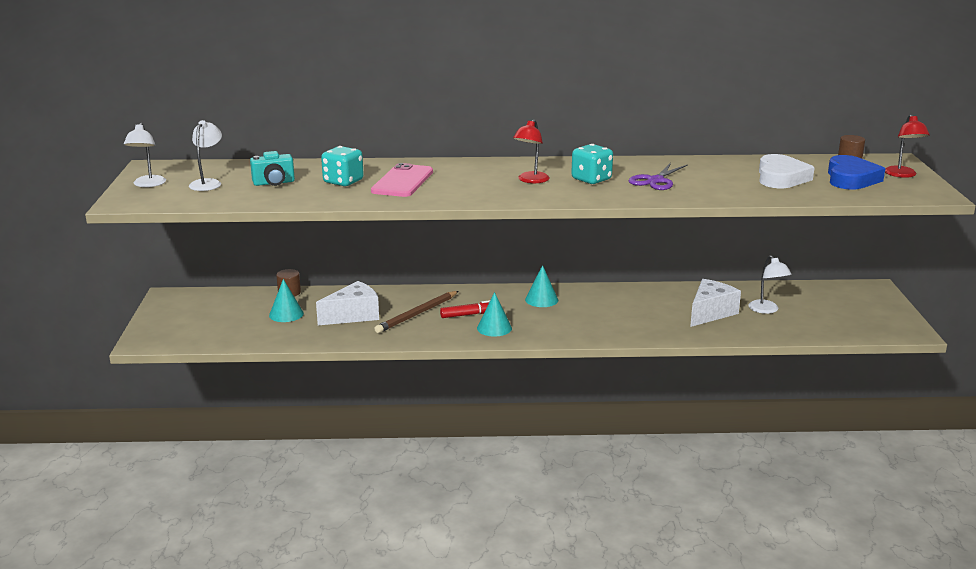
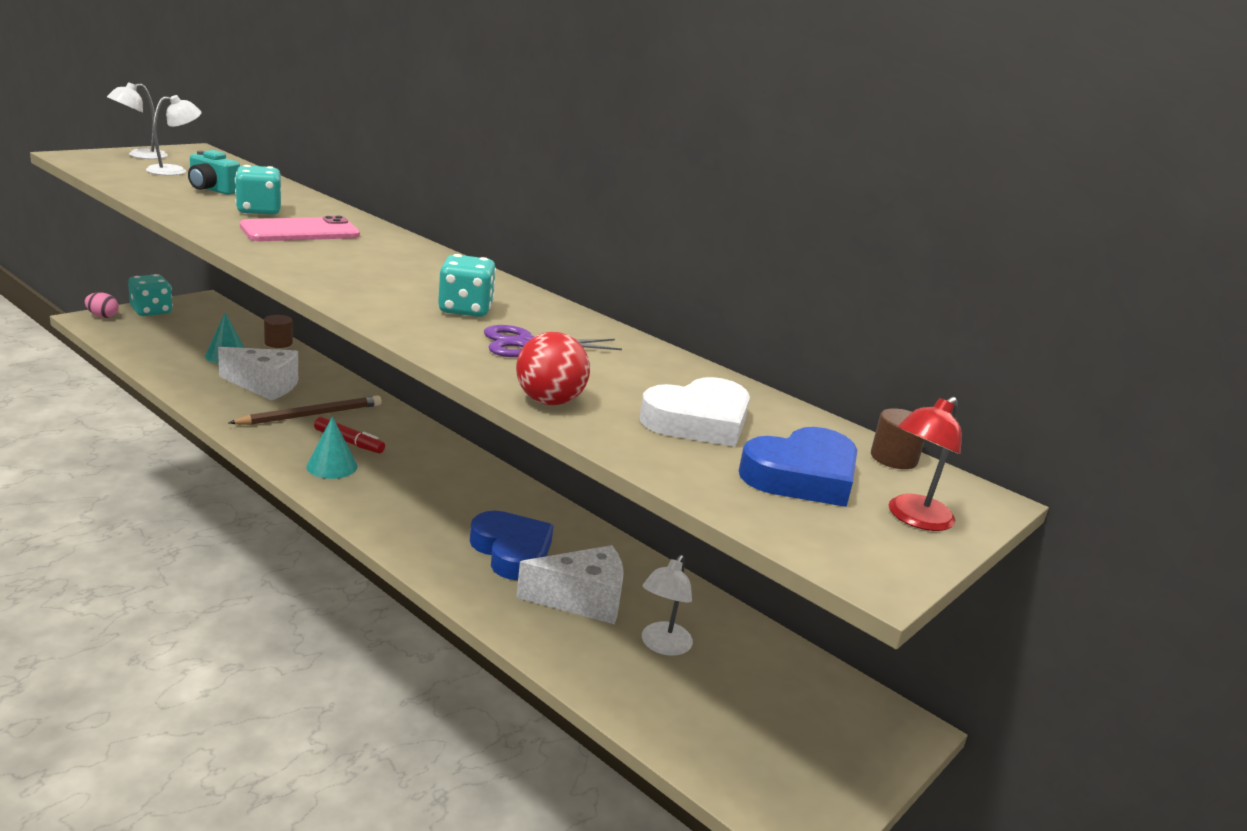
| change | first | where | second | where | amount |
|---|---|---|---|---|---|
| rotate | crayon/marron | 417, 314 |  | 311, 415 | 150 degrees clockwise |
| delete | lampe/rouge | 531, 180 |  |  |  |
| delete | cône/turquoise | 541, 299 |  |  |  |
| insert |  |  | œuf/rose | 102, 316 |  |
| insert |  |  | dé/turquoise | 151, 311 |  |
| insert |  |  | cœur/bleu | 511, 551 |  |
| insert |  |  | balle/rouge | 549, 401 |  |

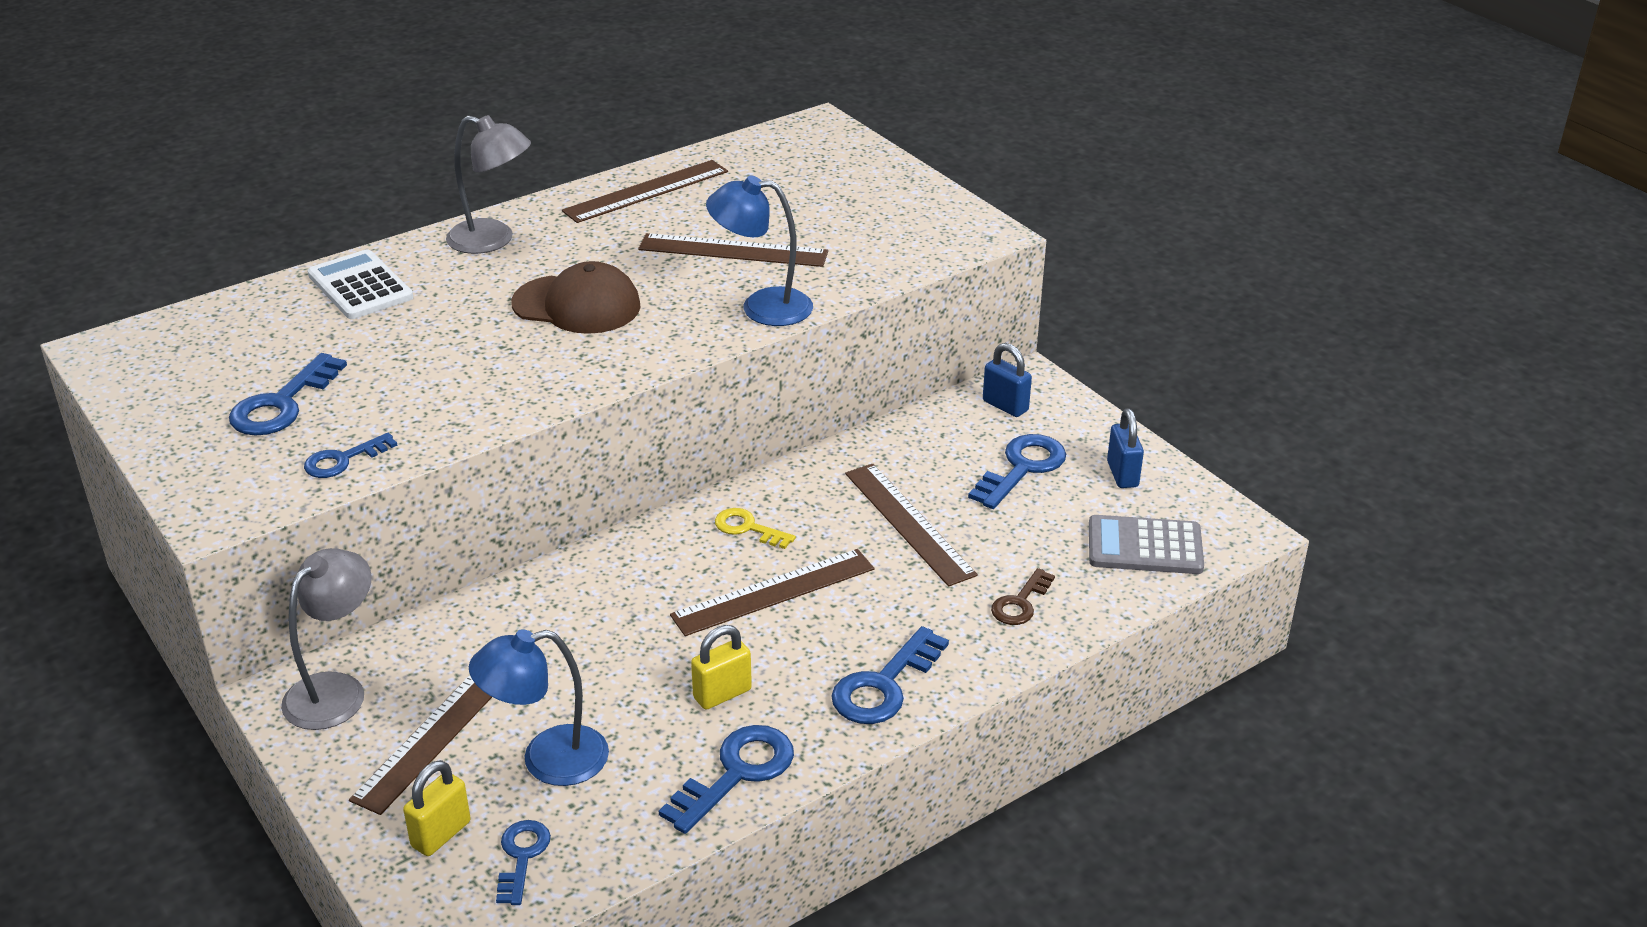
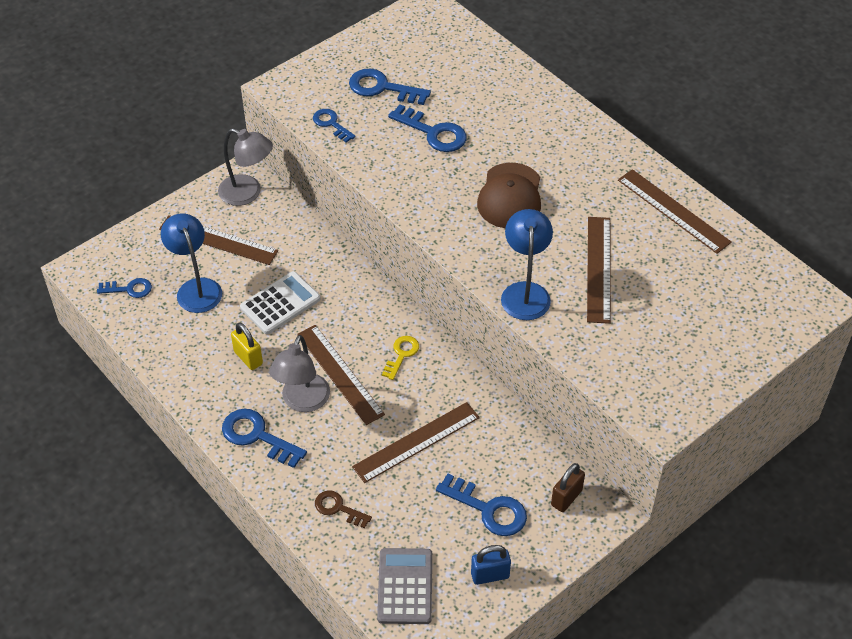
| change | first | where | second | where | amount |
|---|---|---|---|---|---|
| move | calculatrice/blanc | 360, 286 |  | 280, 303 |  |
| delete | cadenas/jaune | 441, 834 |  |  |  |
| move | lampe/gris | 493, 240 |  | 302, 401 |  |
| move | clé/bleu | 737, 773 |  | 433, 133 |  |
| recolor | cadenas/bleu | 1005, 406 | cadenas/marron | 566, 498 |  |

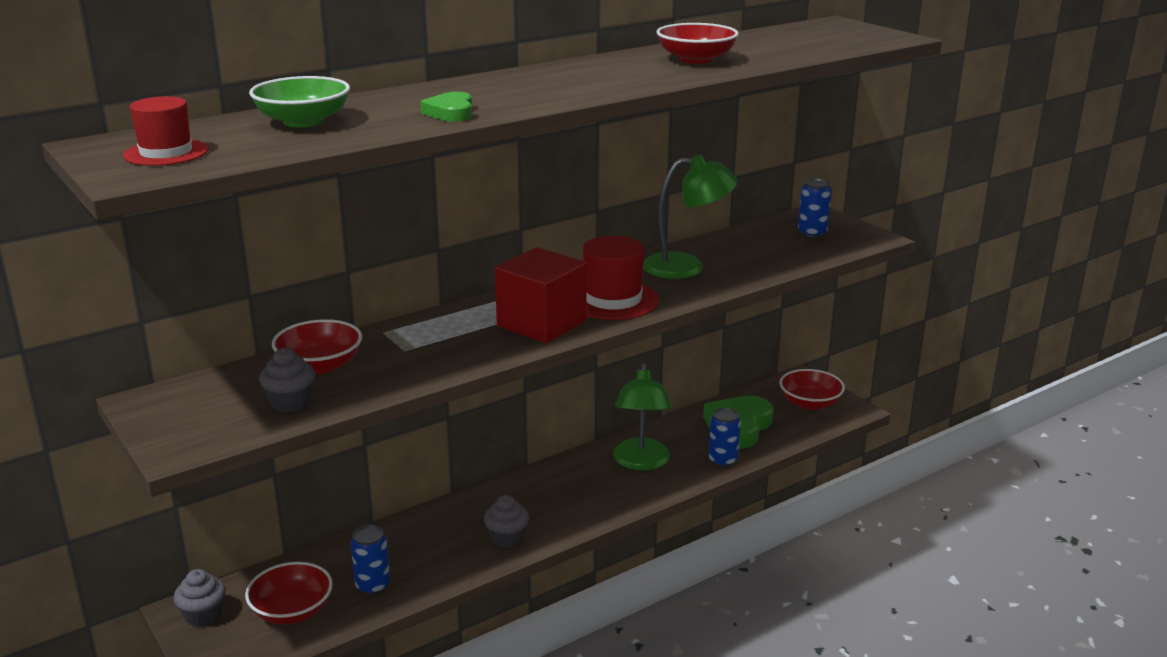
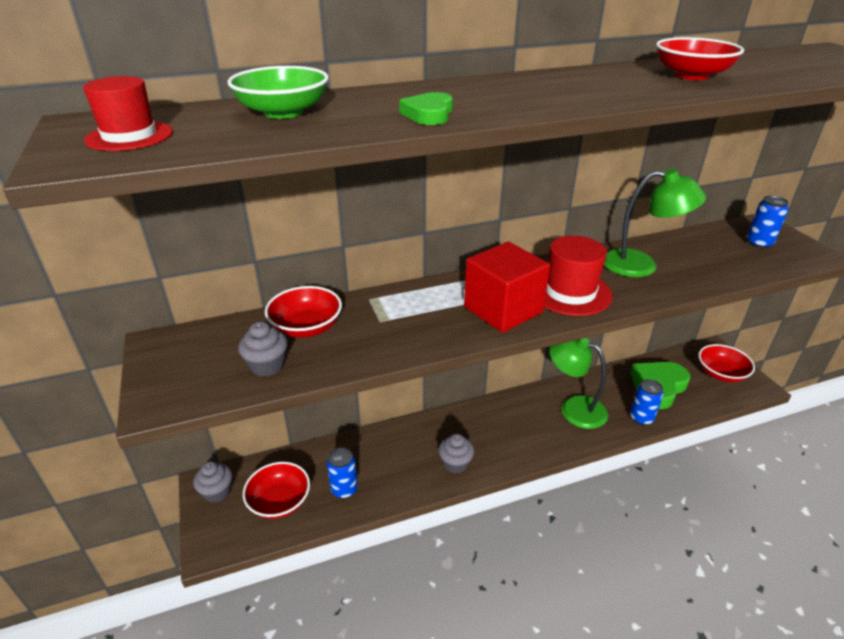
| change | first | where | second | where | amount |
|---|---|---|---|---|---|
| rotate | lampe/vert | 641, 462 |  | 574, 408 | 105 degrees clockwise |

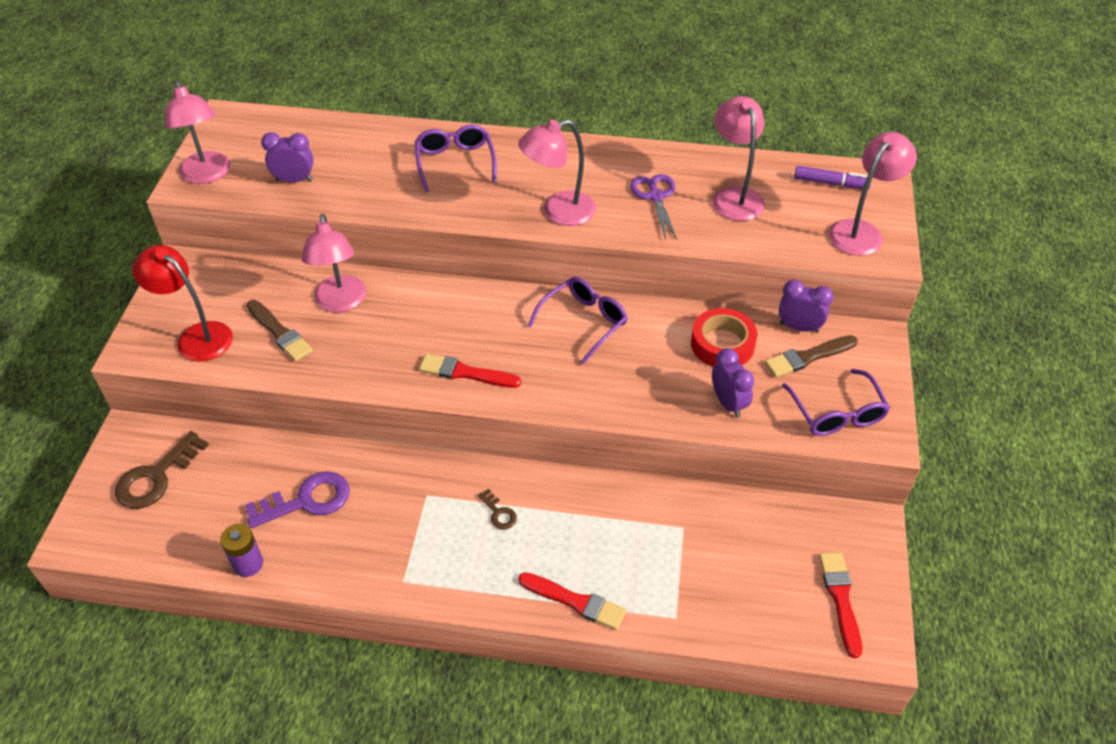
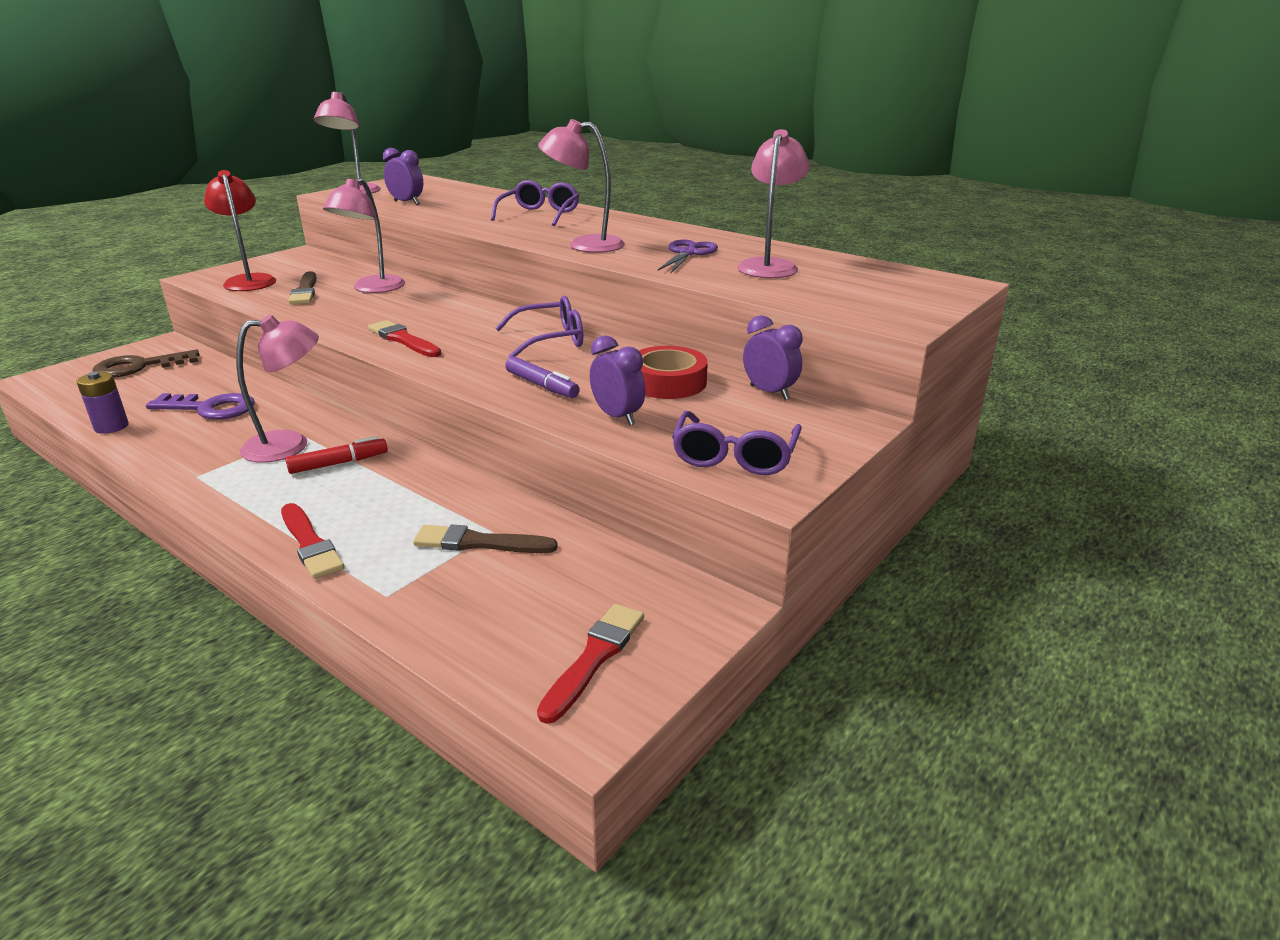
| change | first | where | second | where | amount |
|---|---|---|---|---|---|
| replace | clé/marron | 499, 513 | feutre/rouge | 339, 463 |  |
| rotate | réveil/violet | 728, 403 |  | 617, 417 | 45 degrees counterclockwise |
| move | pinceau/marron | 808, 357 |  | 479, 543 |  |
| move | feutre/violet | 830, 183 |  | 542, 386 |  |
| move | lampe/rose | 861, 231 |  | 290, 445 |  |

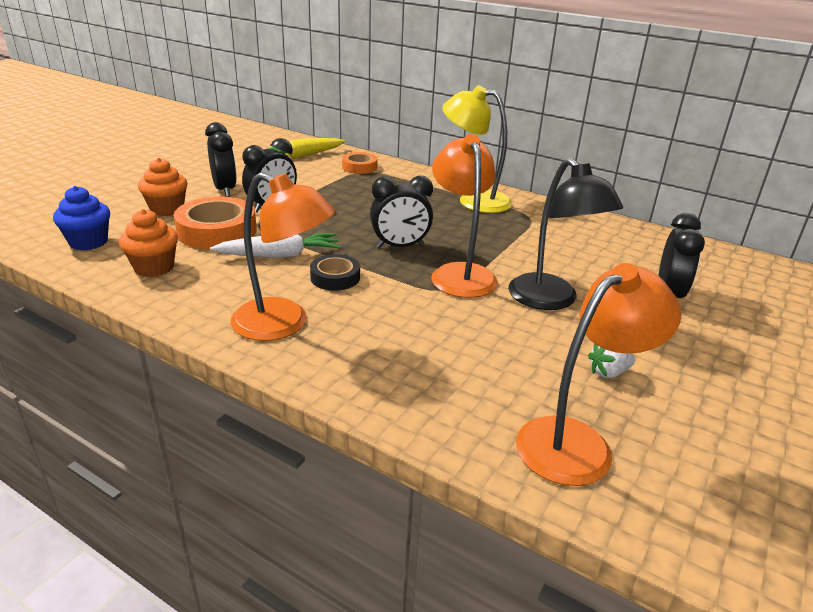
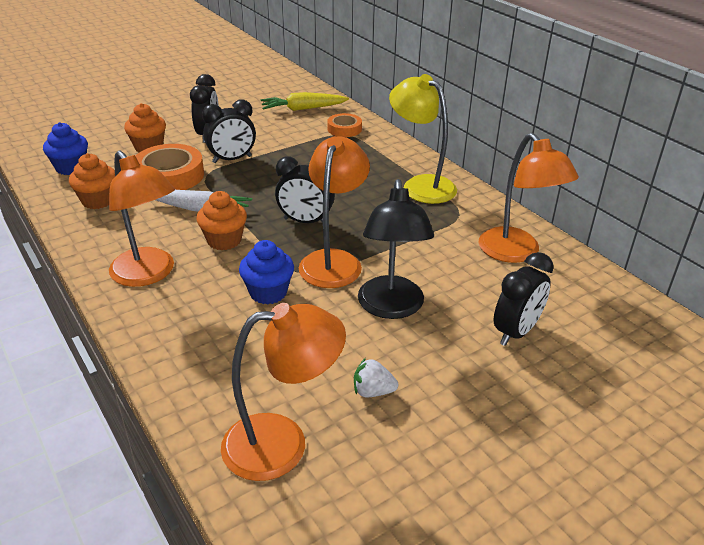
| change | first | where | second | where | amount |
|---|---|---|---|---|---|
| replace | ruban adhésif/noir | 335, 277 | muffin/orange | 224, 240 |  |
| insert |  |  | muffin/bleu | 268, 292 |  |
| insert |  |  | lampe/orange | 516, 253 |  |

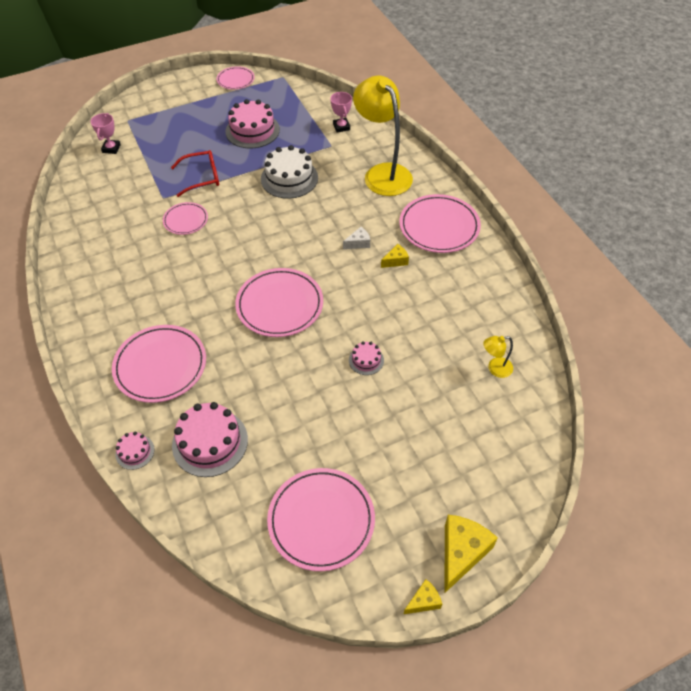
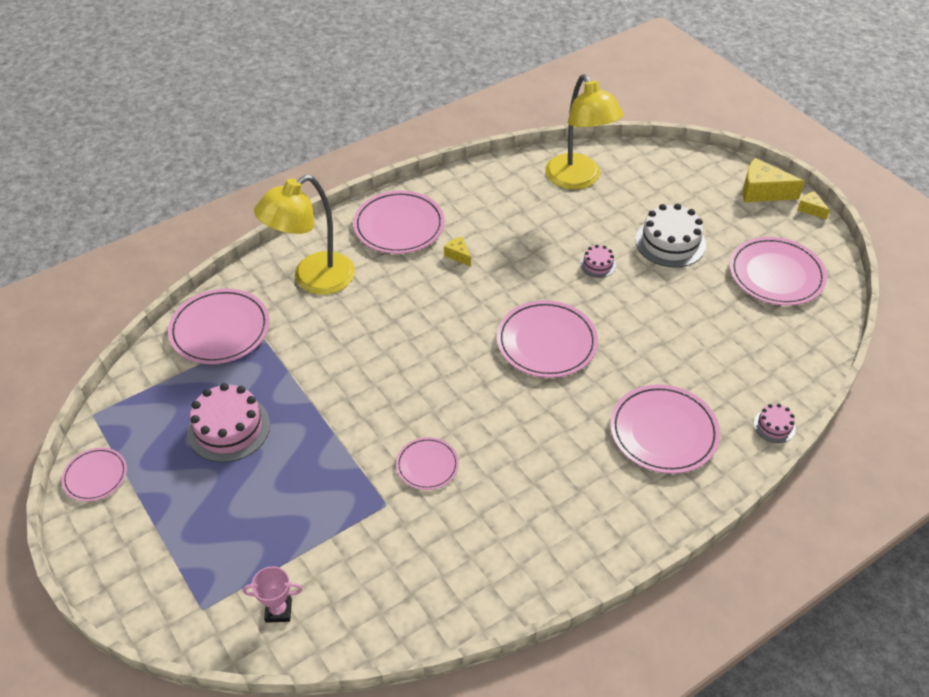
| change | first | where | second | where | amount |
|---|---|---|---|---|---|
| delete | lunettes/rouge | 201, 177 |  |  |  |
| delete | gâteau/rose | 210, 442 |  |  |  |
| move | gâteau/blanc | 289, 178 |  | 670, 242 |  |
| replace | trophée/rose | 341, 127 | assiette/rose | 220, 330 |  |
| delete | fromage/blanc | 358, 243 |  |  |  |
| resize | lampe/jaune | 495, 368 |  | 578, 179 | x2.37 |

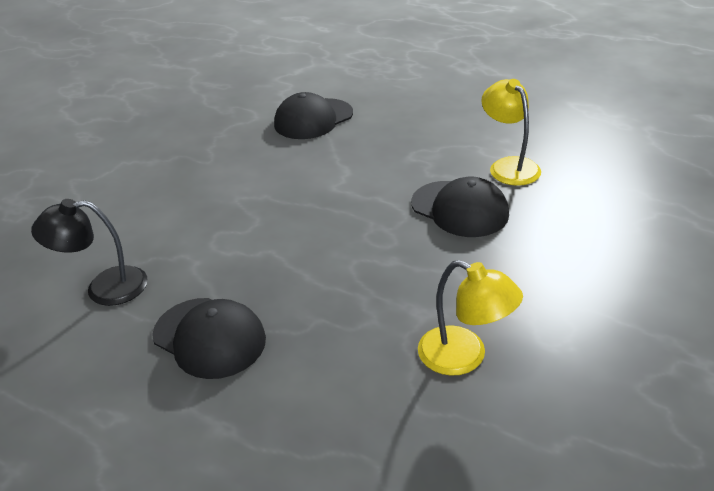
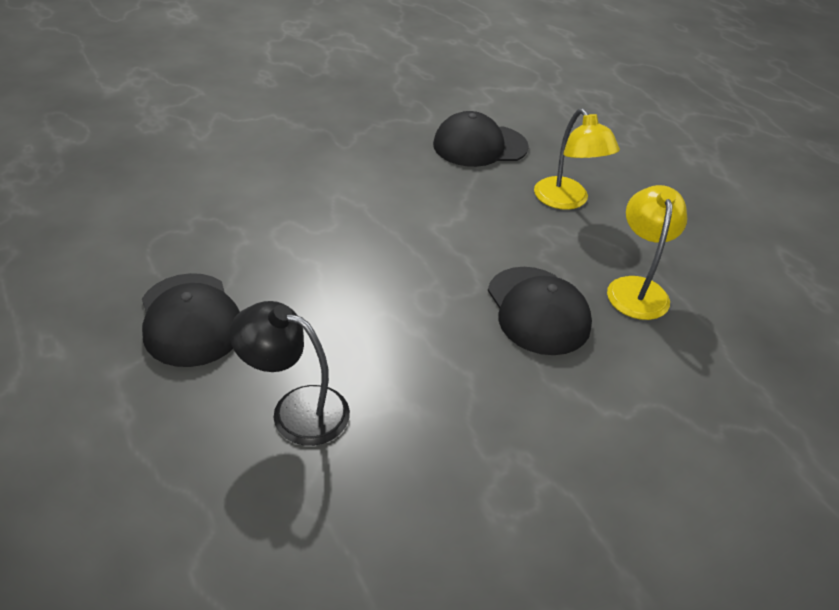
| change | first | where | second | where | amount |
|---|---|---|---|---|---|
| move | lampe/noir | 104, 288 |  | 296, 409 |  |
| move | lampe/jaune | 464, 357 |  | 567, 201 |  |

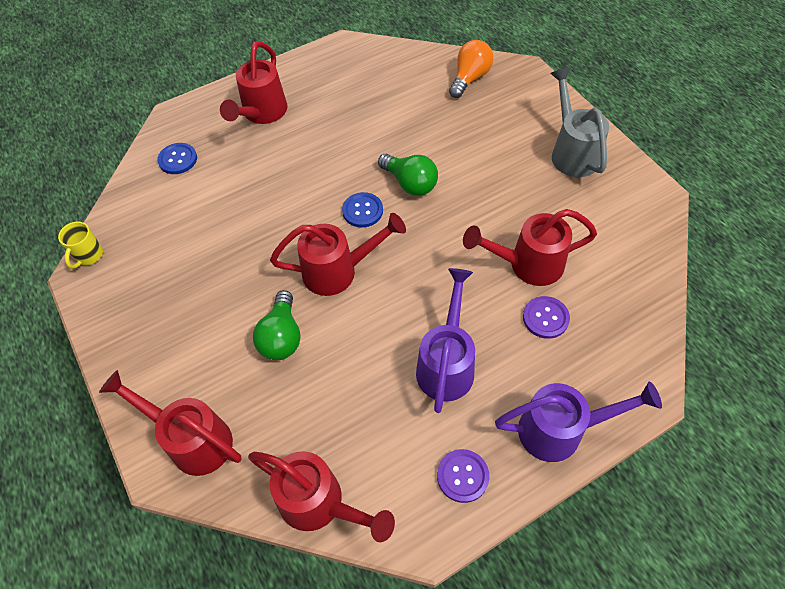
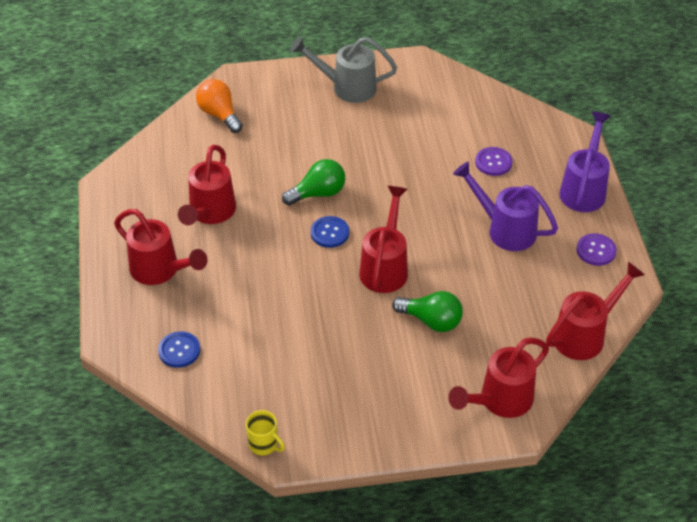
| change | first | where | second | where | amount |
|---|---|---|---|---|---|
| move | arrosoir/rouge | 527, 265 |  | 209, 213 |  |

